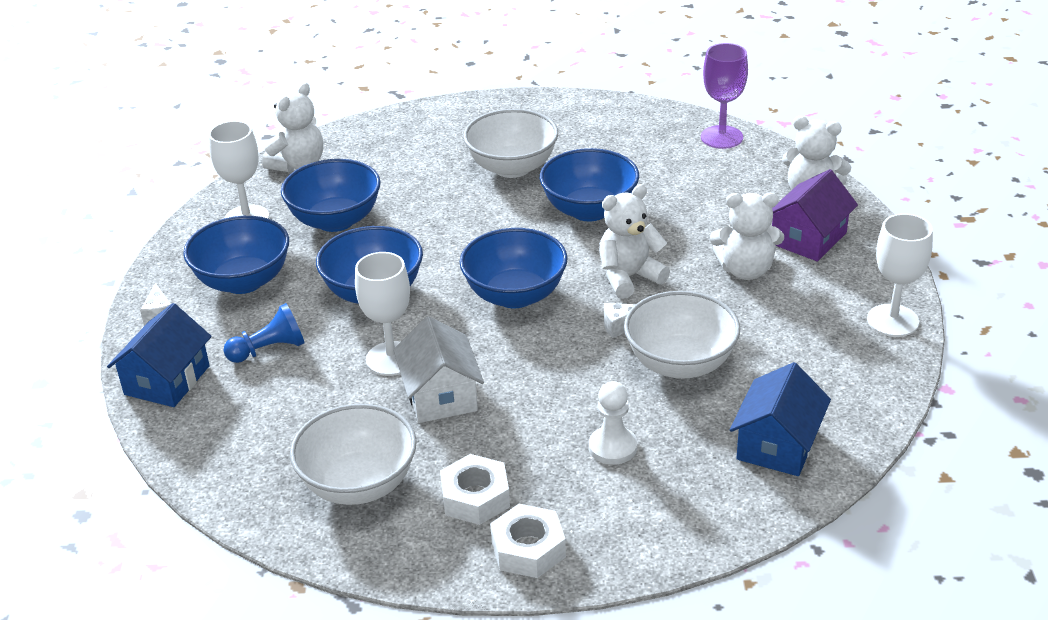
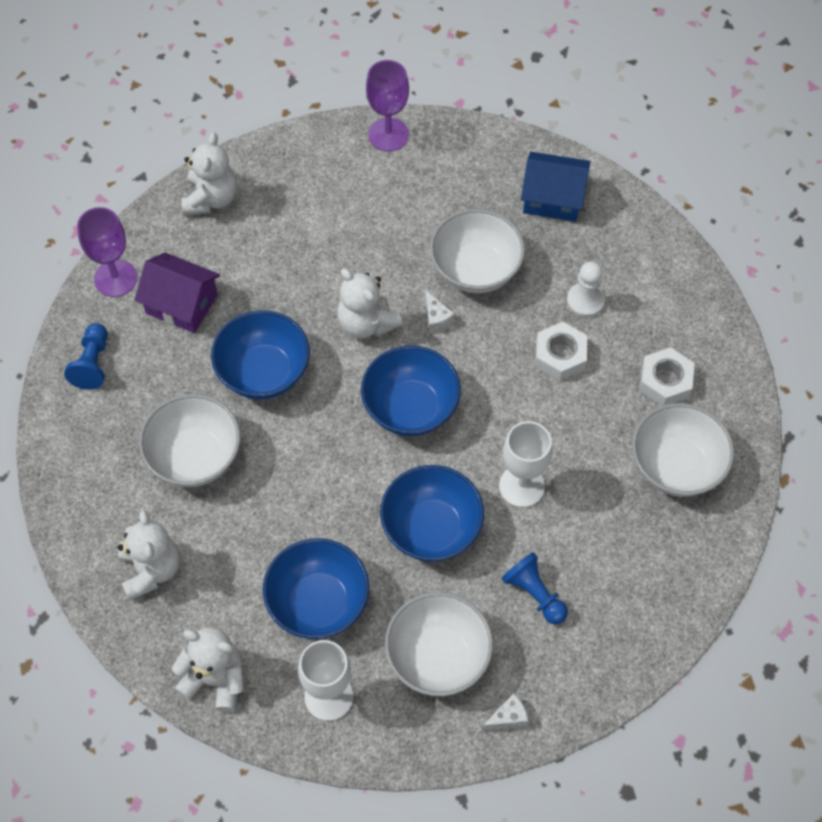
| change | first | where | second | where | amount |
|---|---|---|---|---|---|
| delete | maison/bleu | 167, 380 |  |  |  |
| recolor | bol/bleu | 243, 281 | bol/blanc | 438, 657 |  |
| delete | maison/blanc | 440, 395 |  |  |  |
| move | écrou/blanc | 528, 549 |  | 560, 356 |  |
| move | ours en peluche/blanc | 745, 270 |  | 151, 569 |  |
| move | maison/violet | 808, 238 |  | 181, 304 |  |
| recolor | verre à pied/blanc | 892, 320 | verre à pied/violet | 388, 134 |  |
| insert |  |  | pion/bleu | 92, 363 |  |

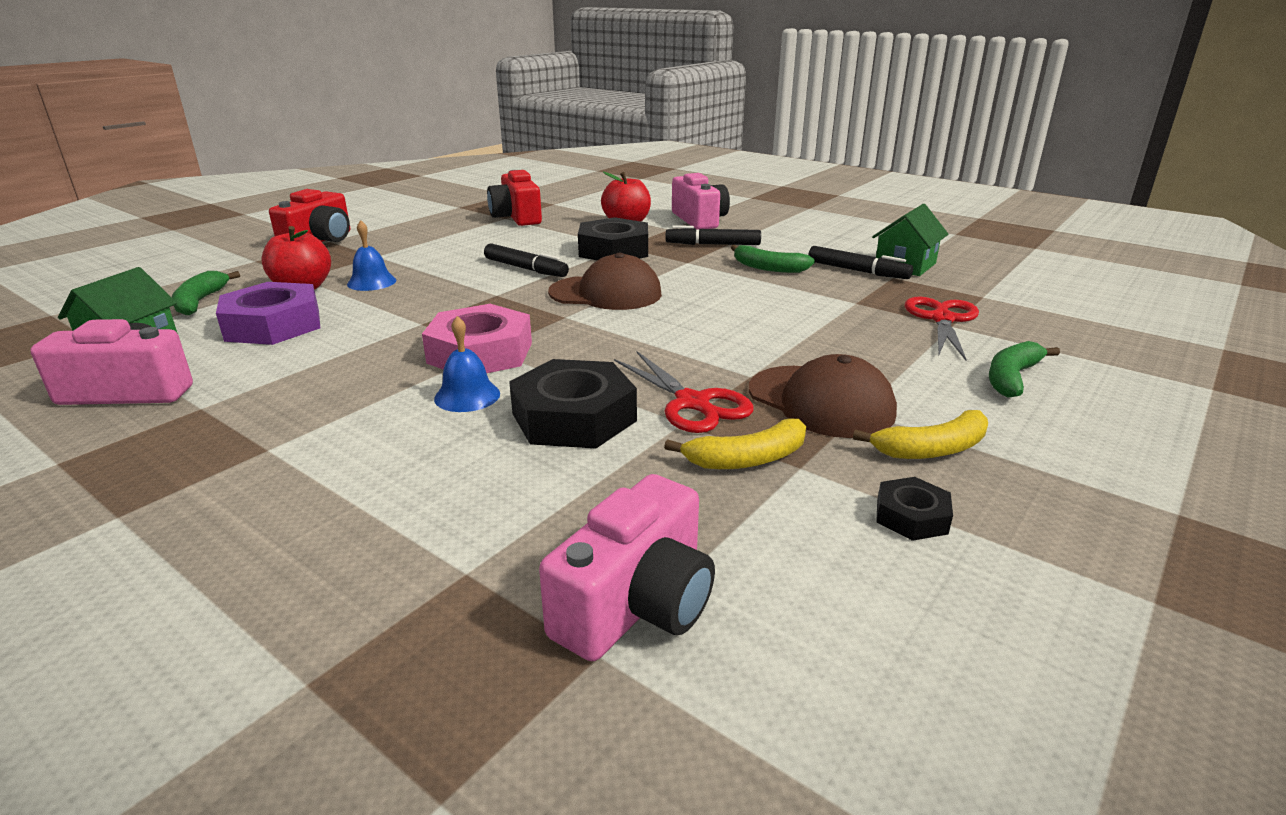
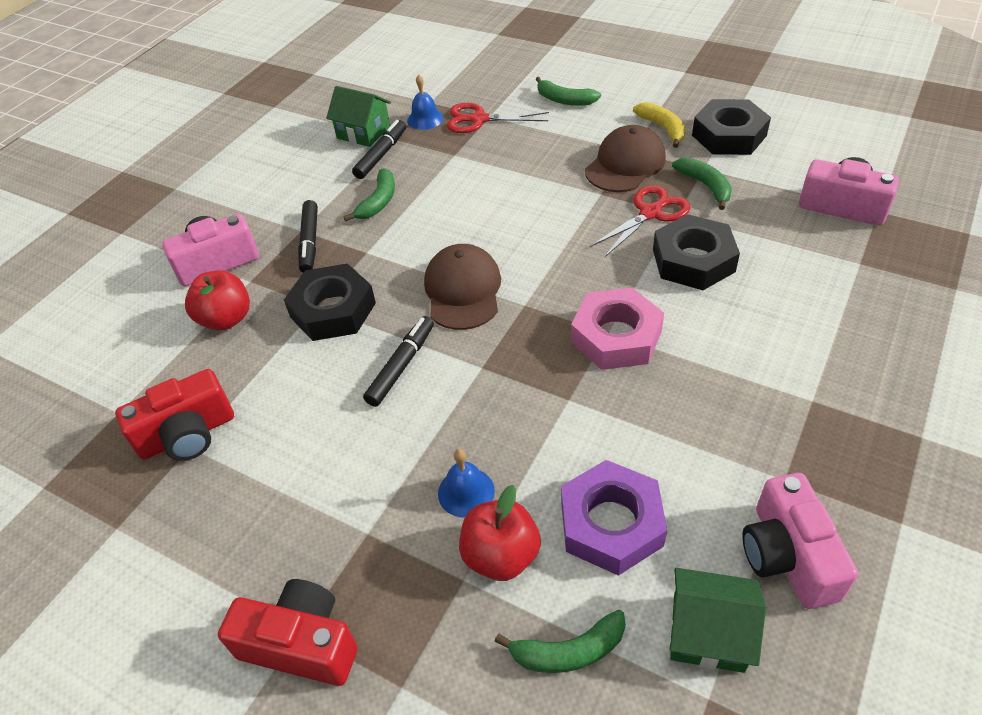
| change | first | where | second | where | amount |
|---|---|---|---|---|---|
| move | cloche/bleu | 467, 396 |  | 425, 119 |  |
| recolor | banane/jaune | 747, 459 | banane/vert | 705, 186 |  |
| resize | écrou/noir | 911, 516 |  | 729, 135 | x1.99 |

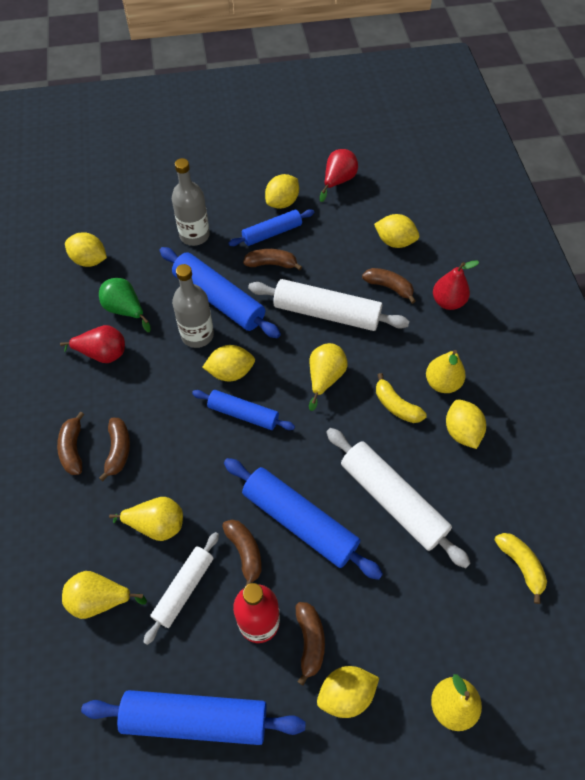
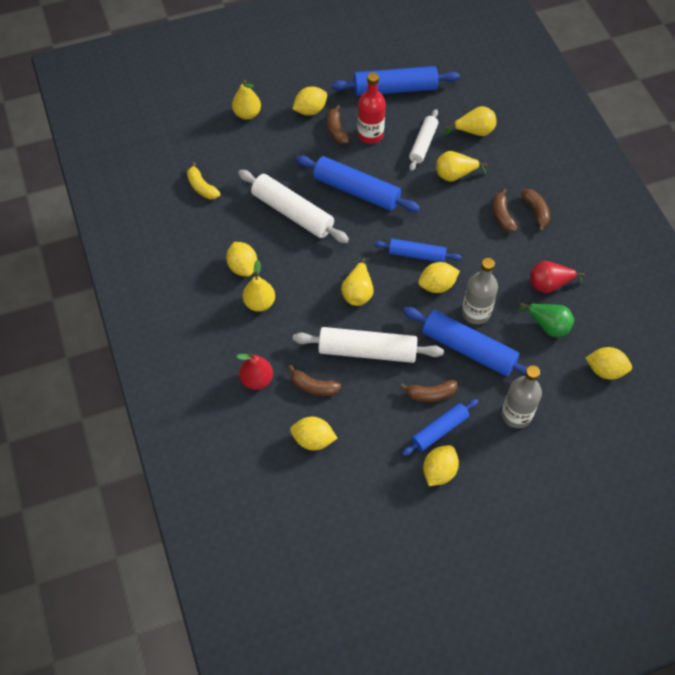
| change | first | where | second | where | amount |
|---|---|---|---|---|---|
| delete | banane/marron | 245, 552 |  |  |  |
| delete | poire/rouge | 338, 181 |  |  |  |
| delete | banane/jaune | 396, 405 |  |  |  |

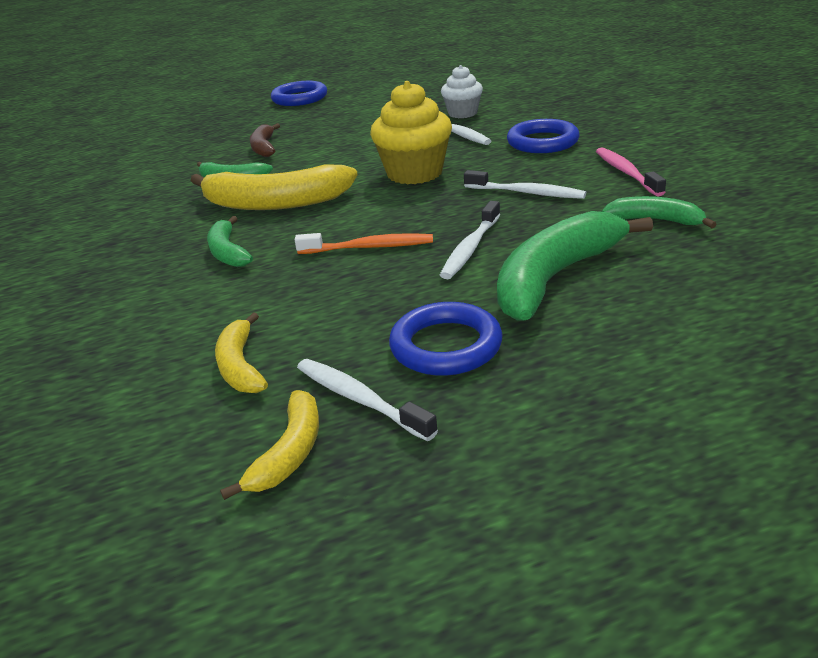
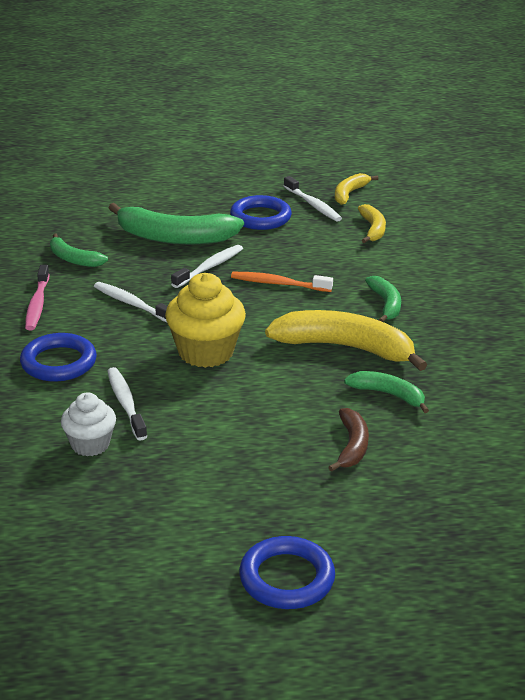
| change | first | where | second | where | amount |
|---|---|---|---|---|---|
| rotate | banane/vert | 555, 277 |  | 174, 238 | 45 degrees clockwise |

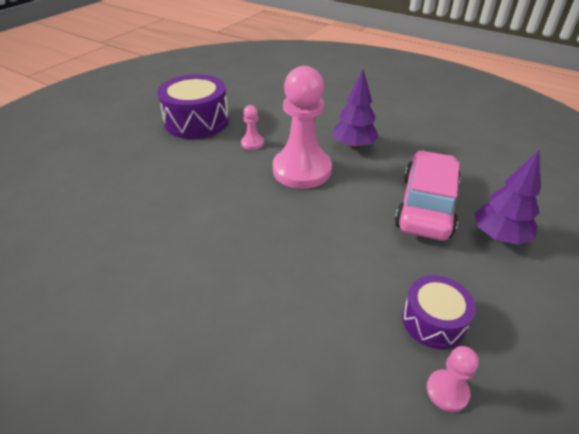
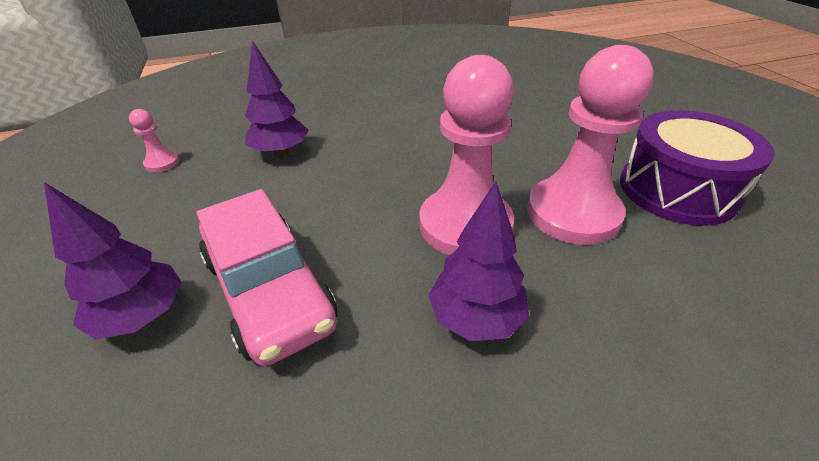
| change | first | where | second | where | amount |
|---|---|---|---|---|---|
| resize | pion/rose | 252, 143 |  | 573, 213 | x2.36 |
| delete | tambour/violet | 433, 321 |  |  |  |
| insert |  |  | arbre/violet | 281, 152 |  |

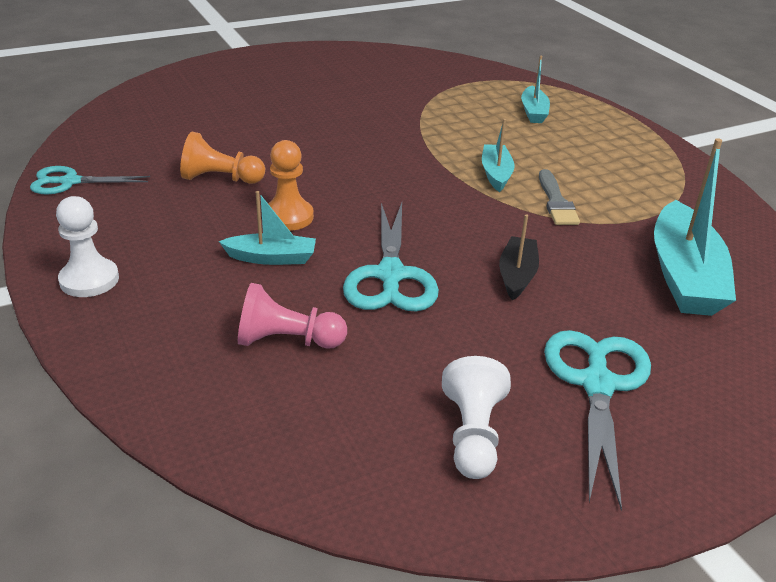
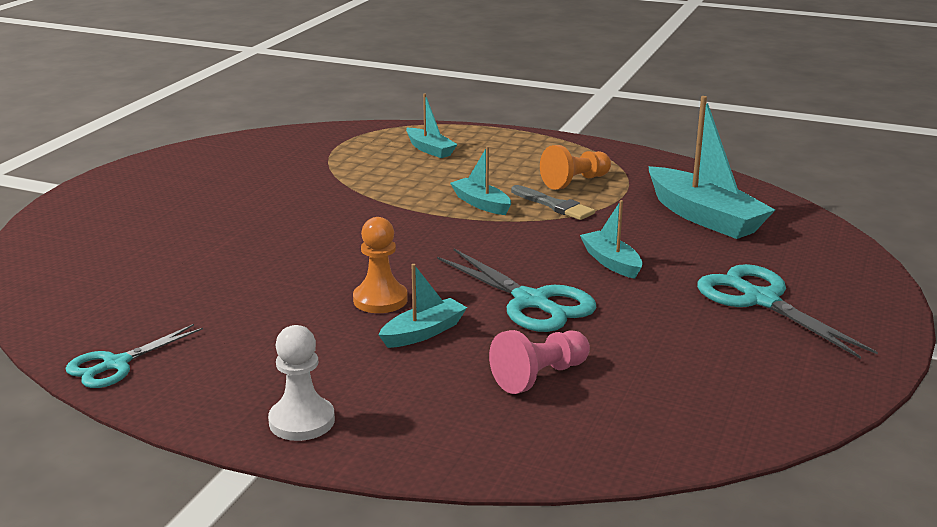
| change | first | where | second | where | amount |
|---|---|---|---|---|---|
| move | pion/orange | 220, 179 |  | 575, 182 |  |
| delete | pion/blanc | 472, 435 |  |  |  |
| recolor | bateau/noir | 517, 275 | bateau/turquoise | 611, 262 |  |

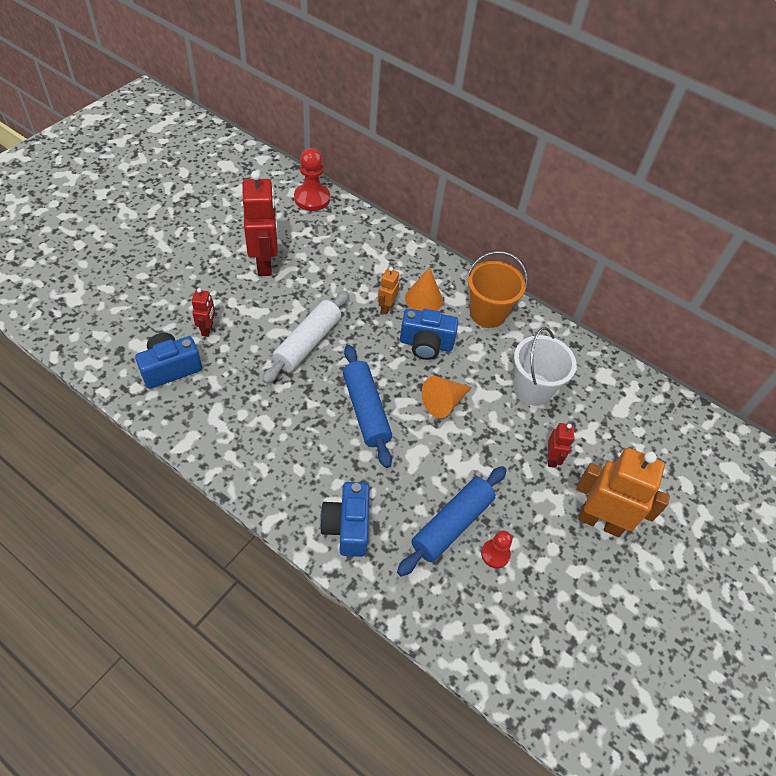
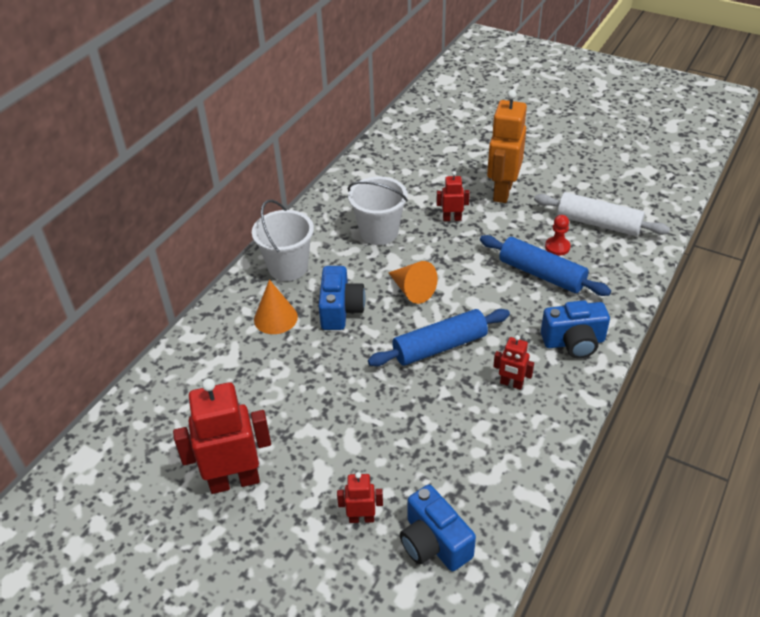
| change | first | where | second | where | amount |
|---|---|---|---|---|---|
| move | rouleau à pâtisserie/blanc | 308, 343 |  | 598, 223 |  |
| delete | pion/rouge | 312, 198 |  |  |  |
| delete | robot/orange | 386, 307 |  |  |  |
| recolor | seau/orange | 487, 313 | seau/blanc | 288, 267 |  |
| insert |  |  | robot/rouge | 511, 384 |  |

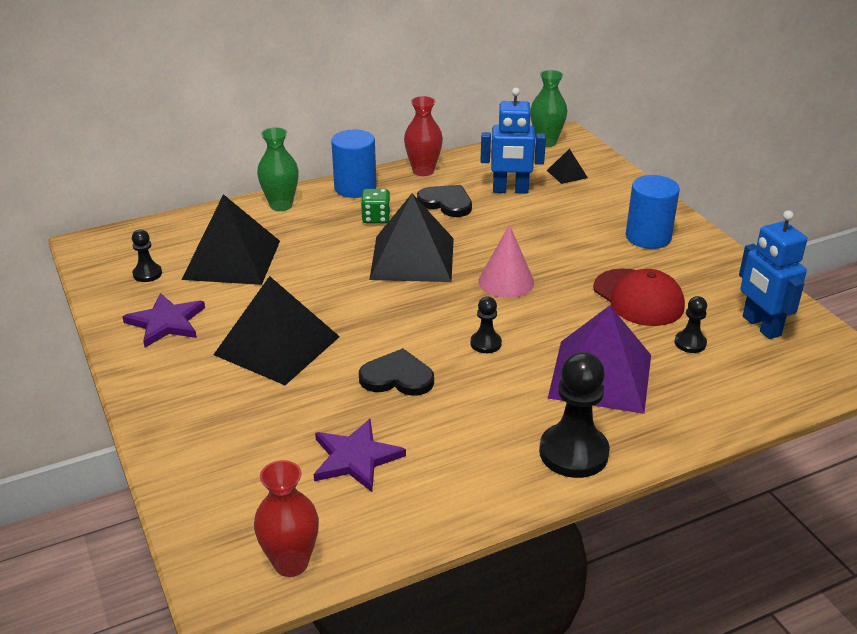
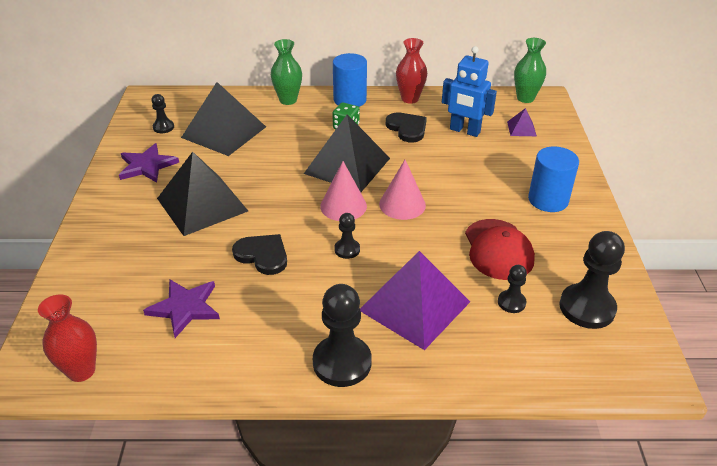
| change | first | where | second | where | amount |
|---|---|---|---|---|---|
| recolor | pyramide/noir | 567, 174 | pyramide/violet | 521, 128 |  |
| replace | robot/bleu | 761, 326 | pion/noir | 587, 308 |  |
| insert |  |  | cône/rose | 343, 206 |  |

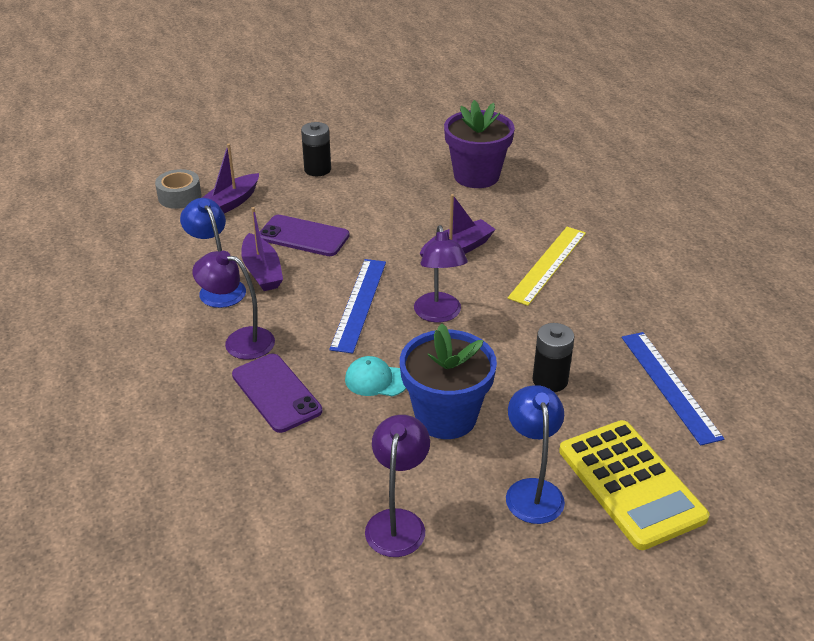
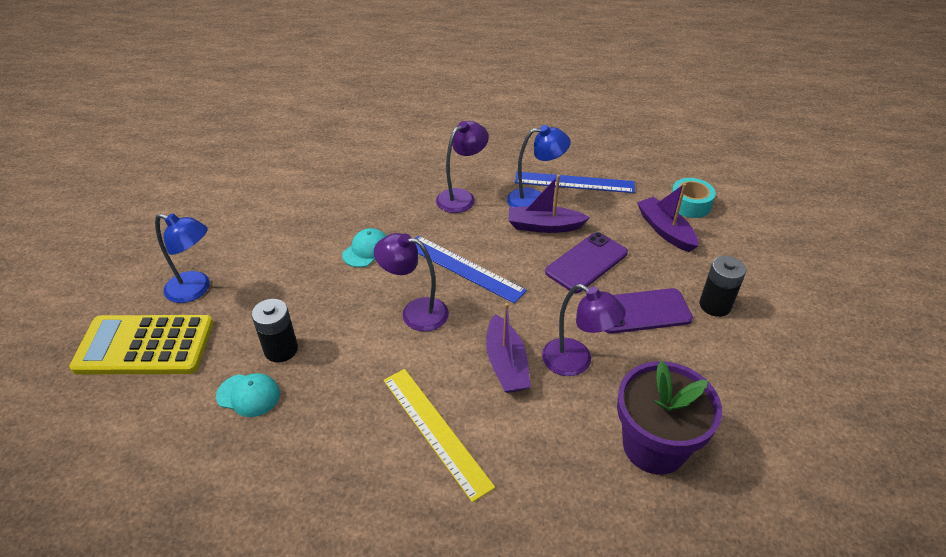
| change | first | where | second | where | amount |
|---|---|---|---|---|---|
| recolor | ruban adhésif/gris | 179, 196 | ruban adhésif/turquoise | 690, 204 |  |
| move | téléphone/violet | 276, 393 |  | 642, 311 |  |
| move | lampe/violet | 397, 522 |  | 576, 362 |  |
| delete | pot de fleurs/bleu | 446, 417 |  |  |  |
| move | règle/bleu | 669, 385 |  | 574, 182 |  |
| insert |  |  | casquette/turquoise | 248, 395 |  |

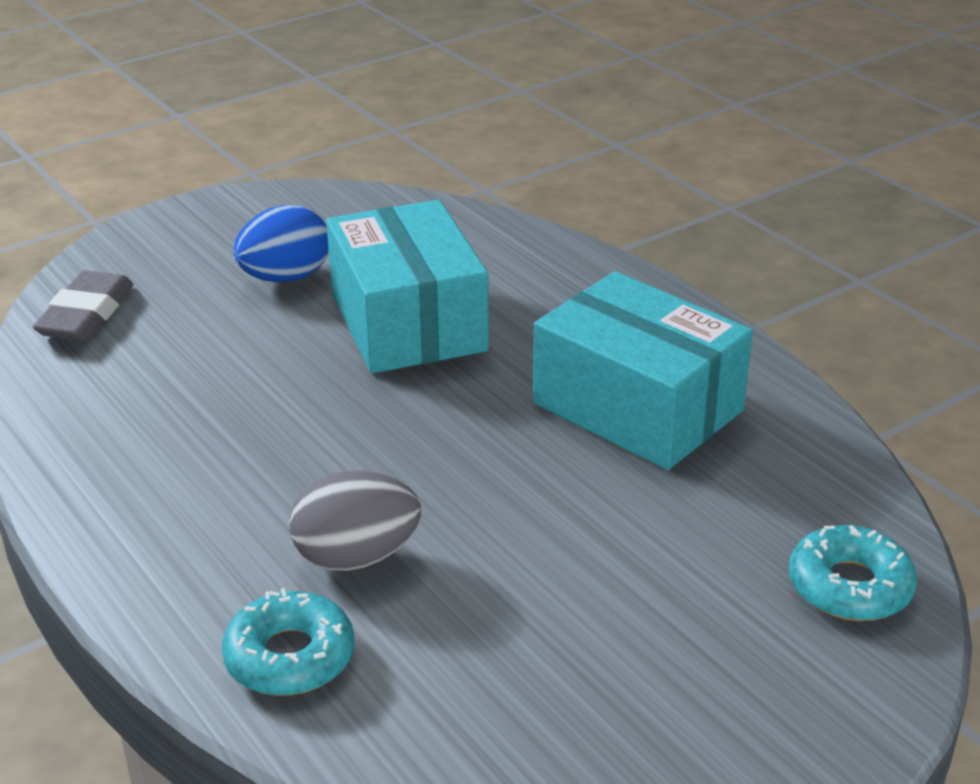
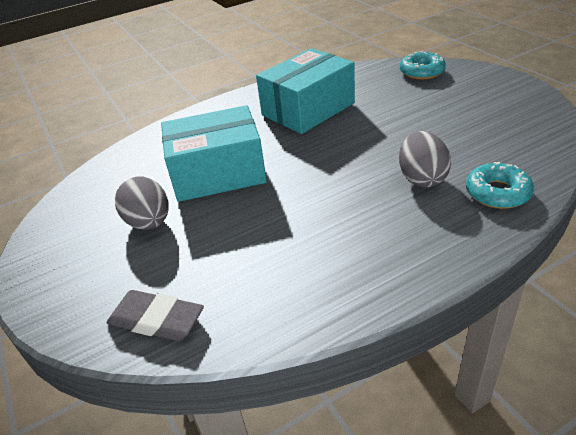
| change | first | where | second | where | amount |
|---|---|---|---|---|---|
| recolor | œuf/bleu | 285, 277 | œuf/gris | 149, 223 |  |

